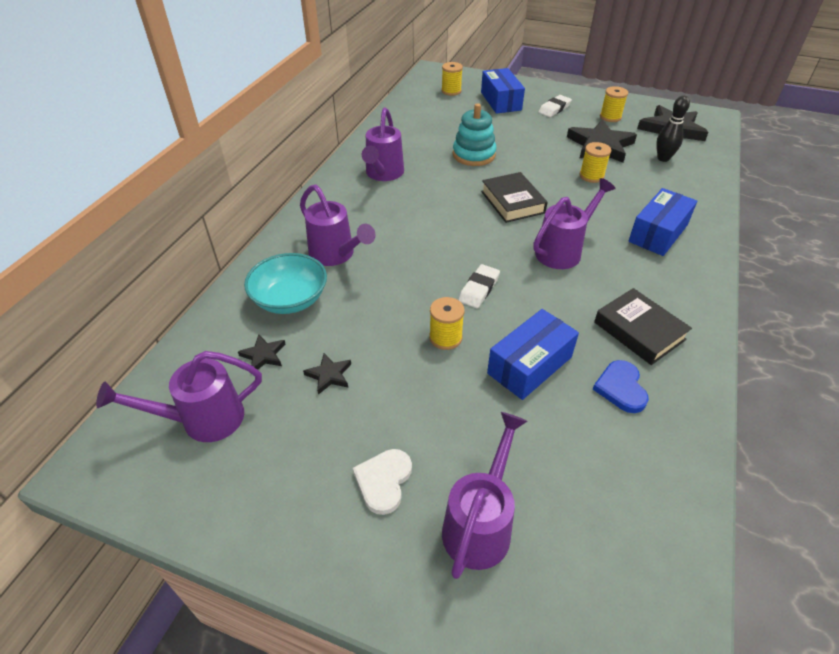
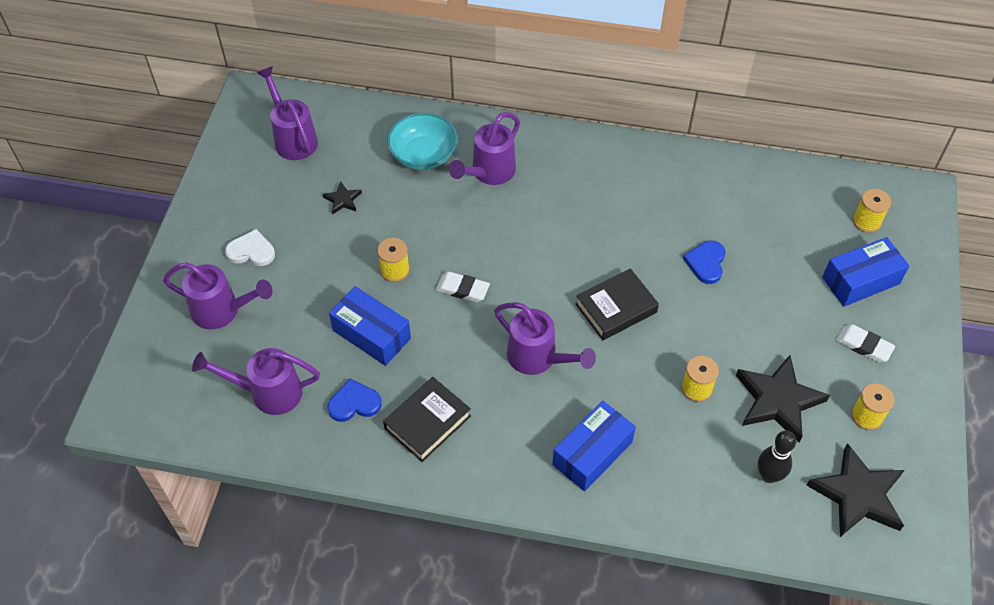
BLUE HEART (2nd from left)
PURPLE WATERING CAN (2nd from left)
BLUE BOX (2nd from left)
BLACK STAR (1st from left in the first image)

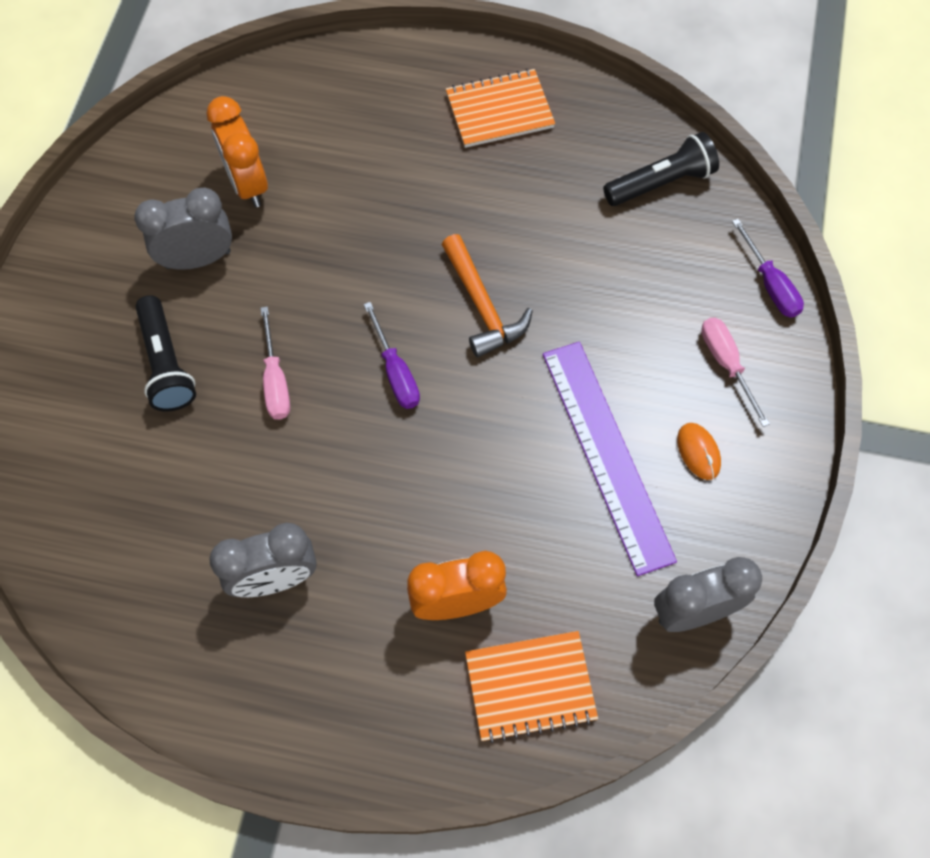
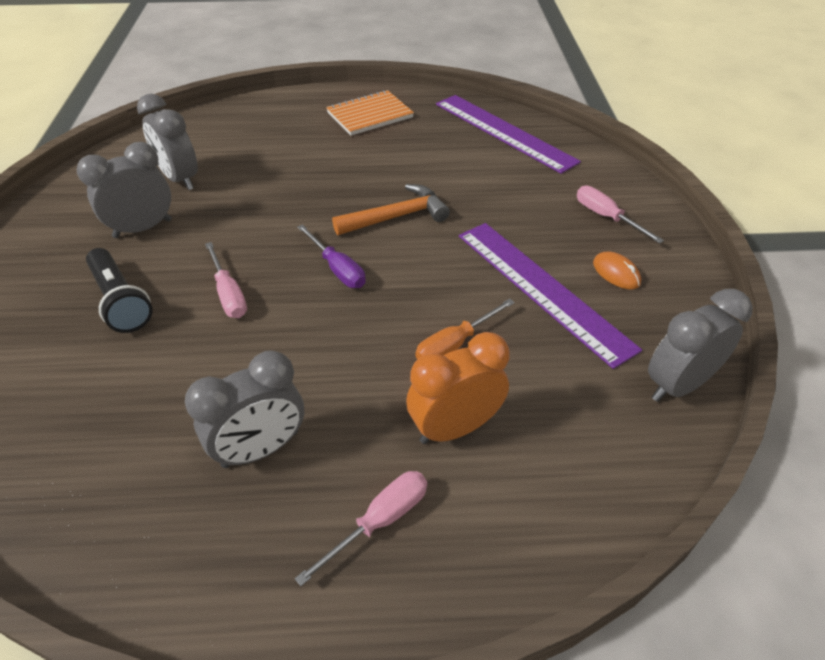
GREY CLOCK (2nd from left)
PURPLE RULER (1st from left)
PURPLE SCREWDRIVER (2nd from left in the first image)
ORANGE HAMMER
ORANGE NOTEBOOK (2nd from left in the first image)
ORANGE SCREWDRIVER
PINK SCREWDRIVER (2nd from left)

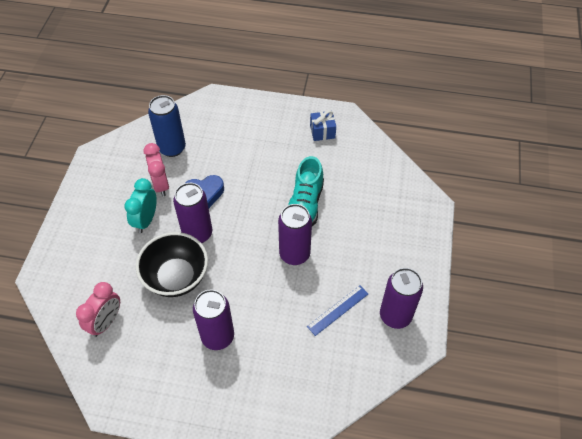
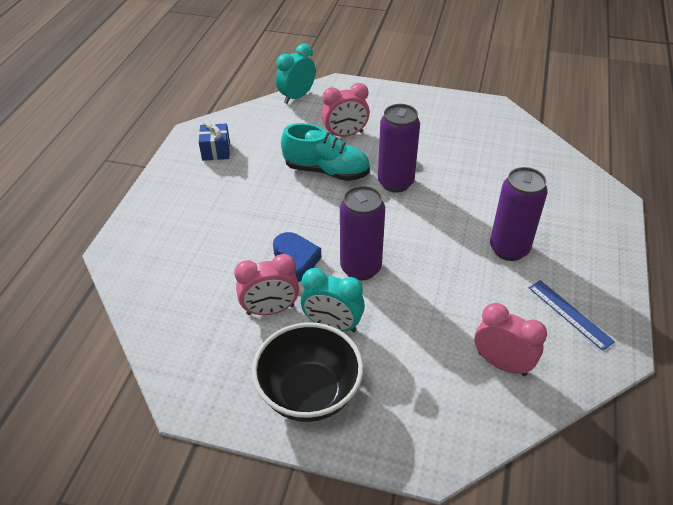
BLUE CAN
BLACK BOWL
PURPLE CAN (4th from left in the first image)
BLUE RULER
TURQUOISE CLOCK (1st from left)
PINK CLOCK (2nd from left)

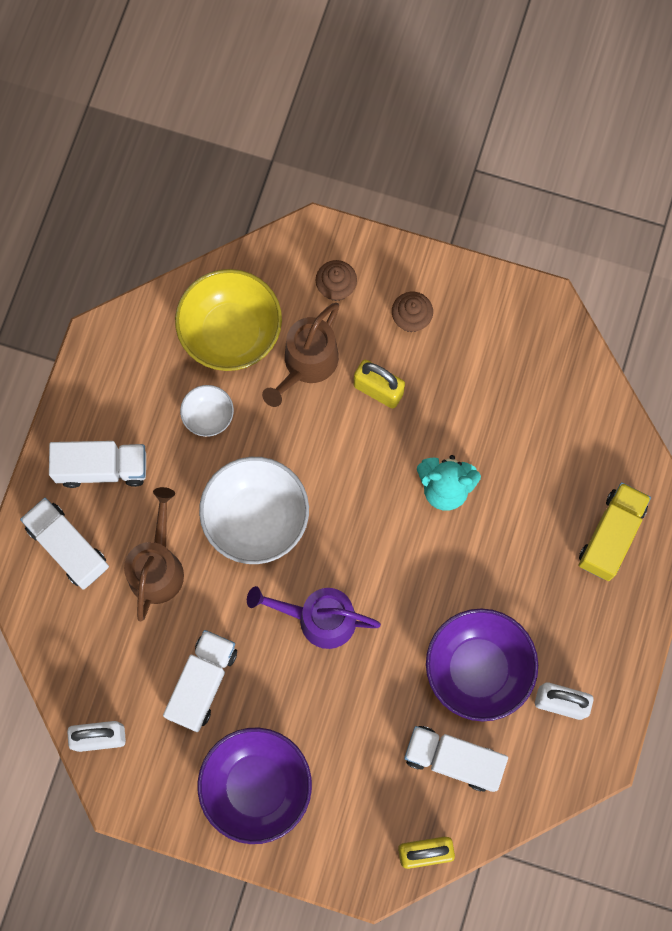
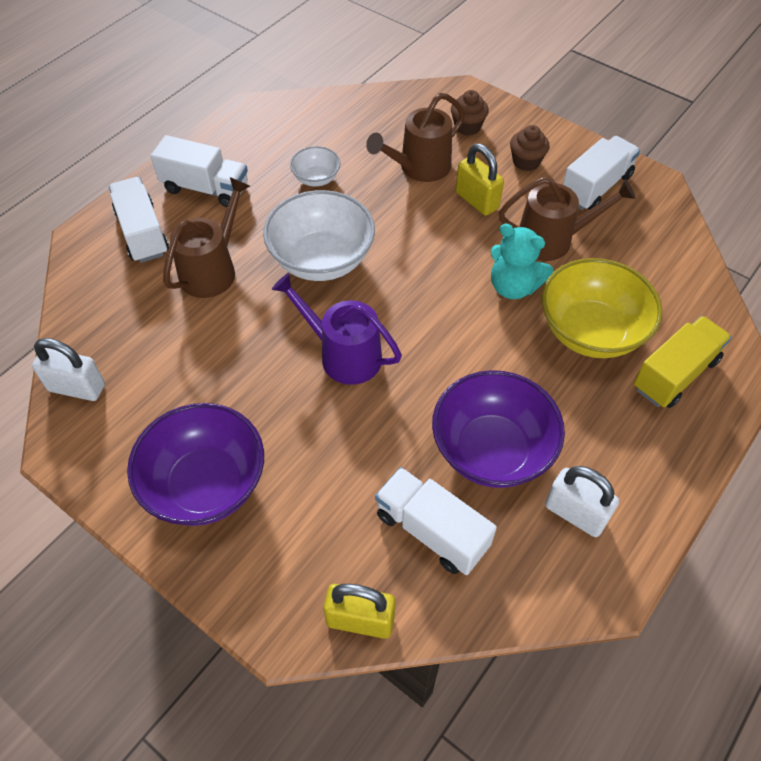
YELLOW BOWL
WHITE TRUCK (4th from left)
BROWN WATERING CAN (3rd from left)

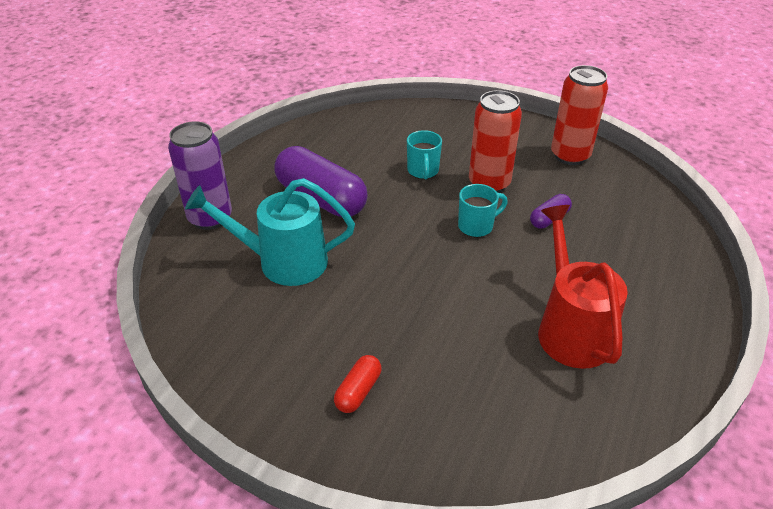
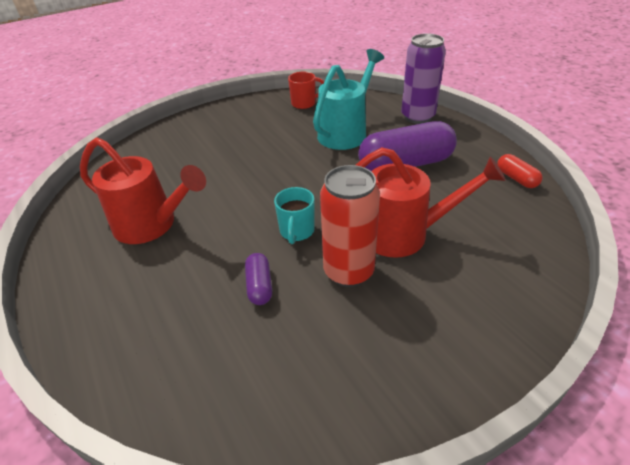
RED CAN (2nd from left in the first image)
RED WATERING CAN (2nd from left)
RED CAPSULE
RED MUG

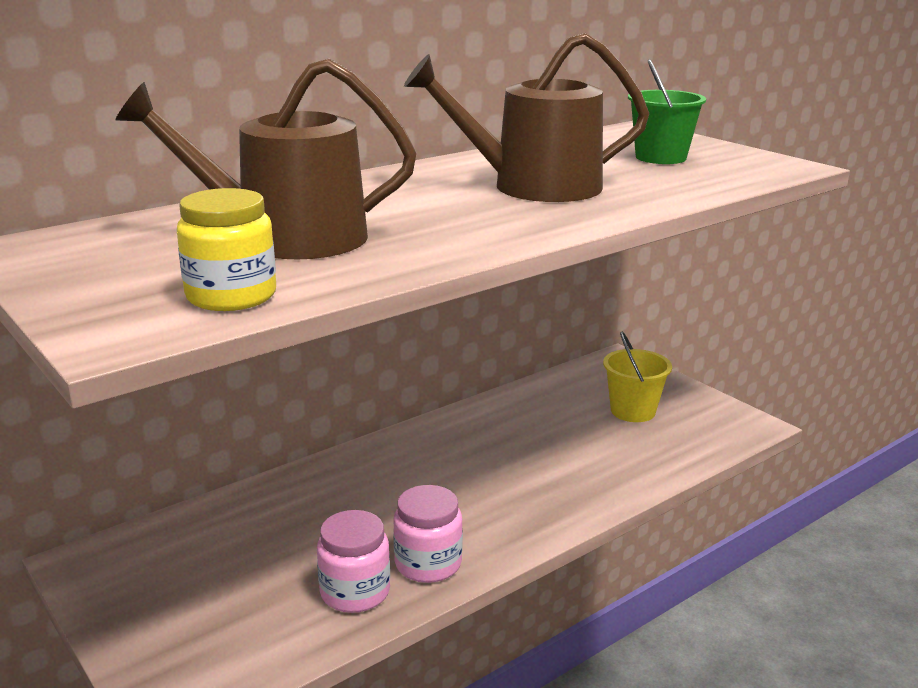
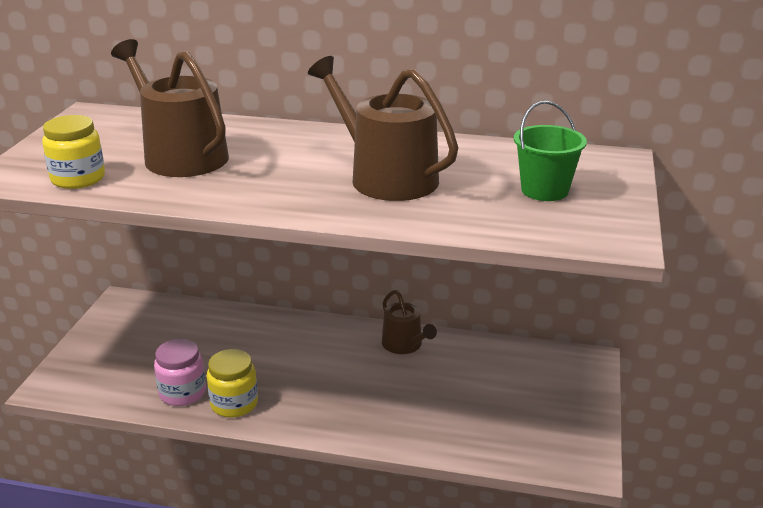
YELLOW BUCKET
YELLOW JAR (2nd from left)
BROWN WATERING CAN (3rd from left)

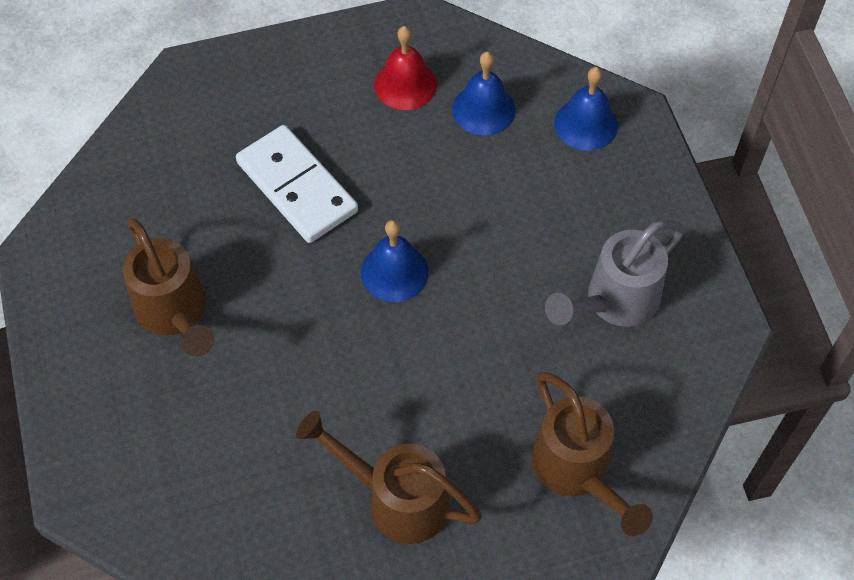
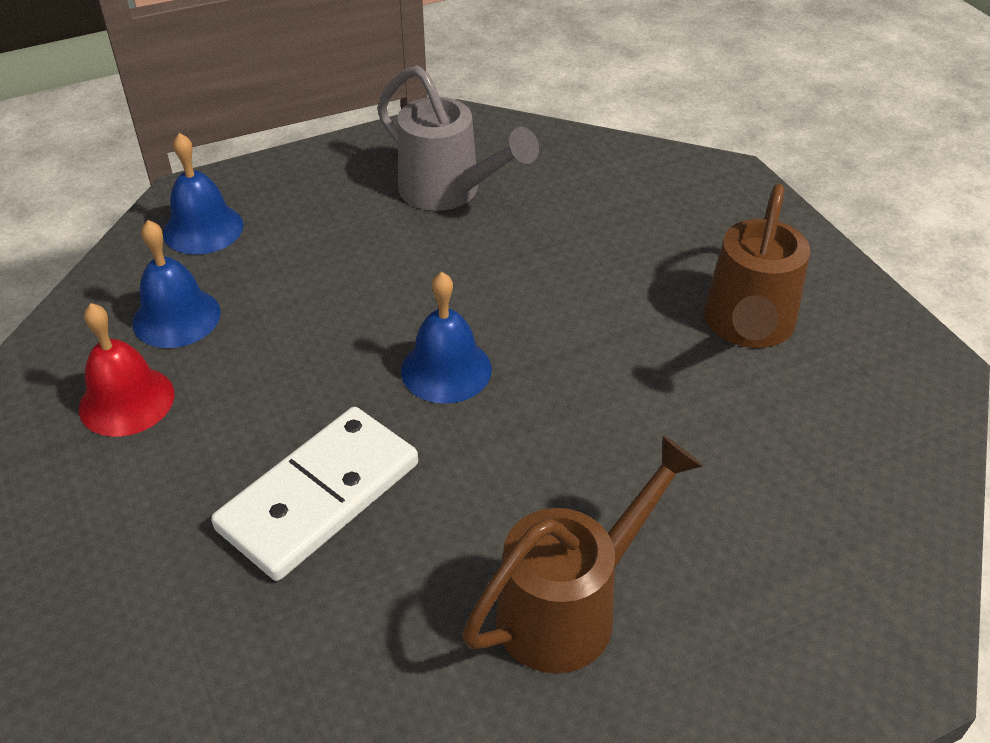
BROWN WATERING CAN (3rd from left in the first image)

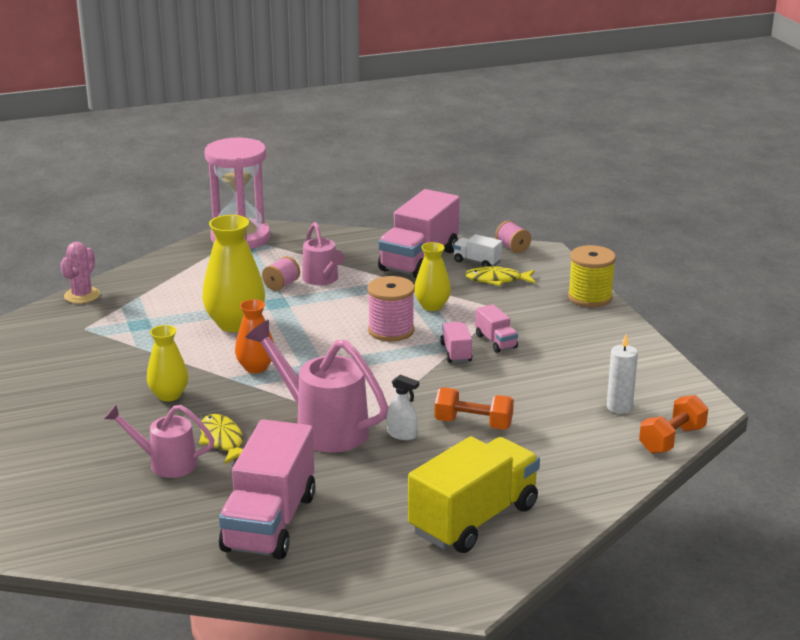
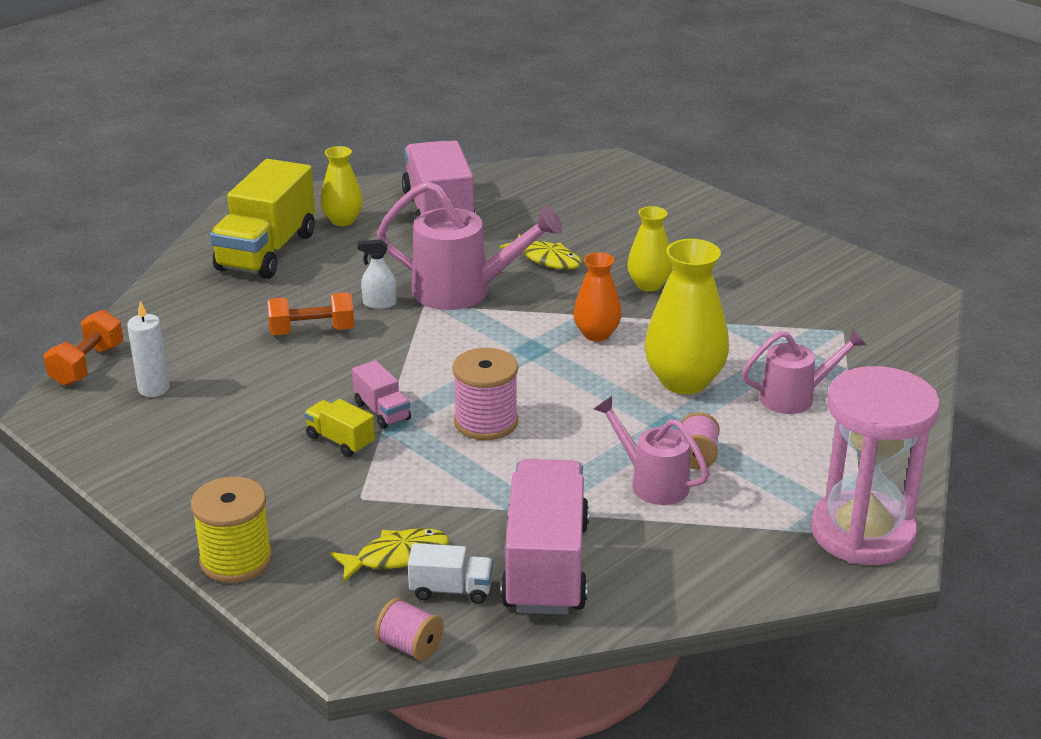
PINK CACTUS
YELLOW VASE (1st from left)
YELLOW TRUCK (2nd from left)
PINK WATERING CAN (3rd from left)

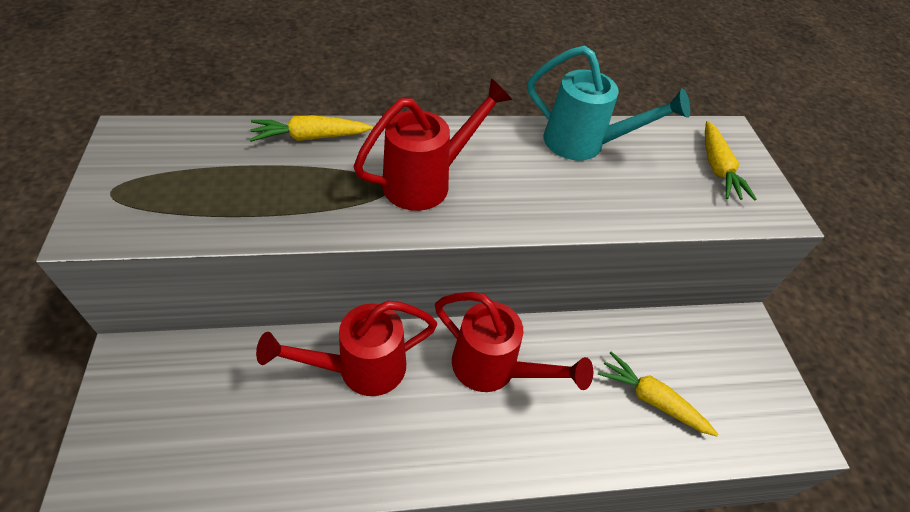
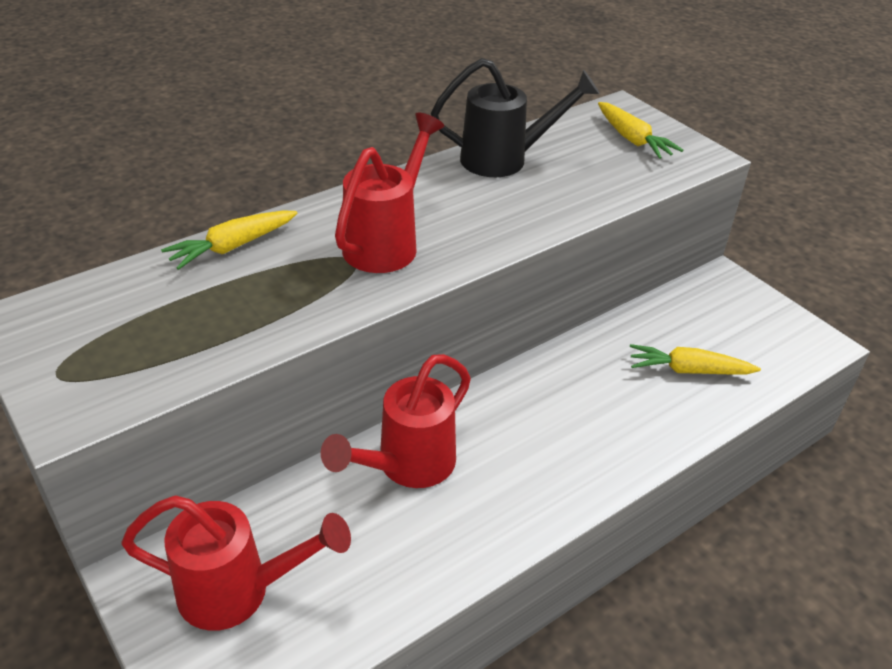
BLACK WATERING CAN
RED WATERING CAN (1st from left)

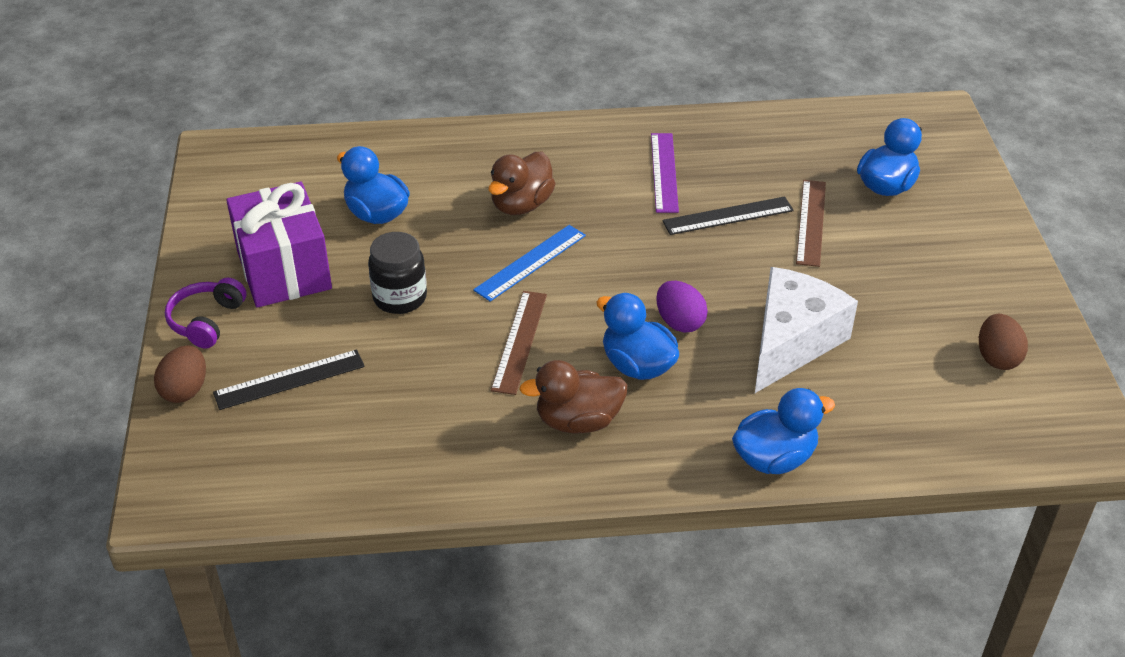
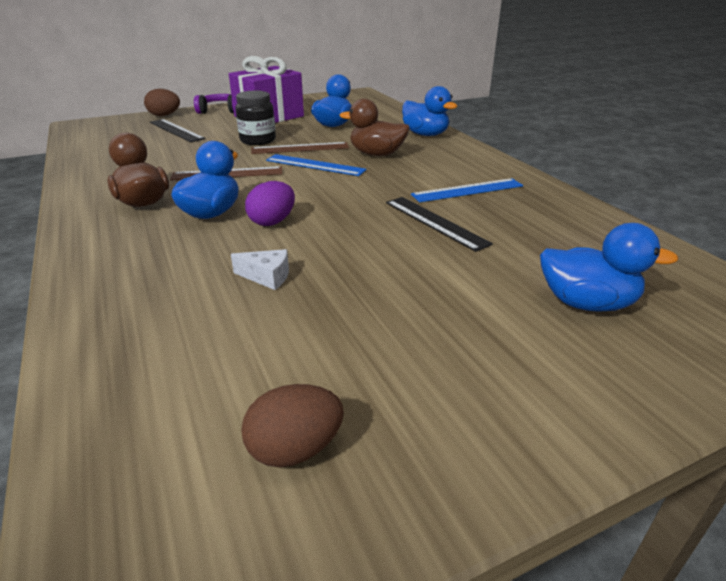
BLUE RULER (2nd from left)
BROWN RULER (2nd from left)
WHITE CHEESE
BLUE DUCK (3rd from left)

